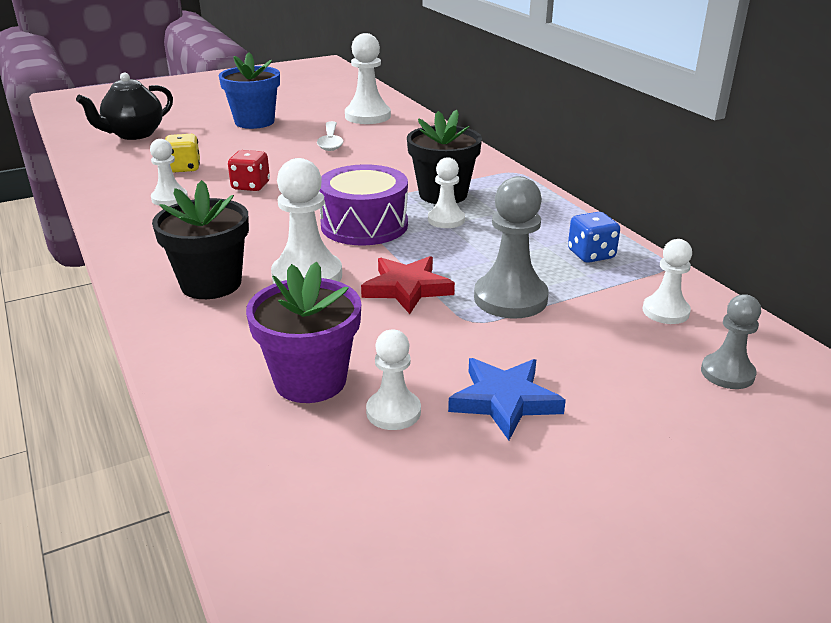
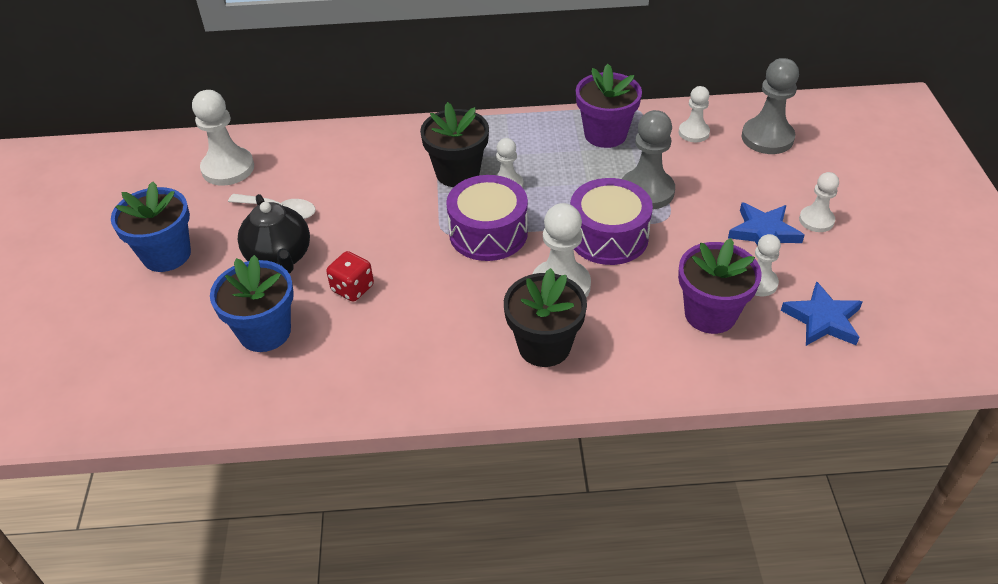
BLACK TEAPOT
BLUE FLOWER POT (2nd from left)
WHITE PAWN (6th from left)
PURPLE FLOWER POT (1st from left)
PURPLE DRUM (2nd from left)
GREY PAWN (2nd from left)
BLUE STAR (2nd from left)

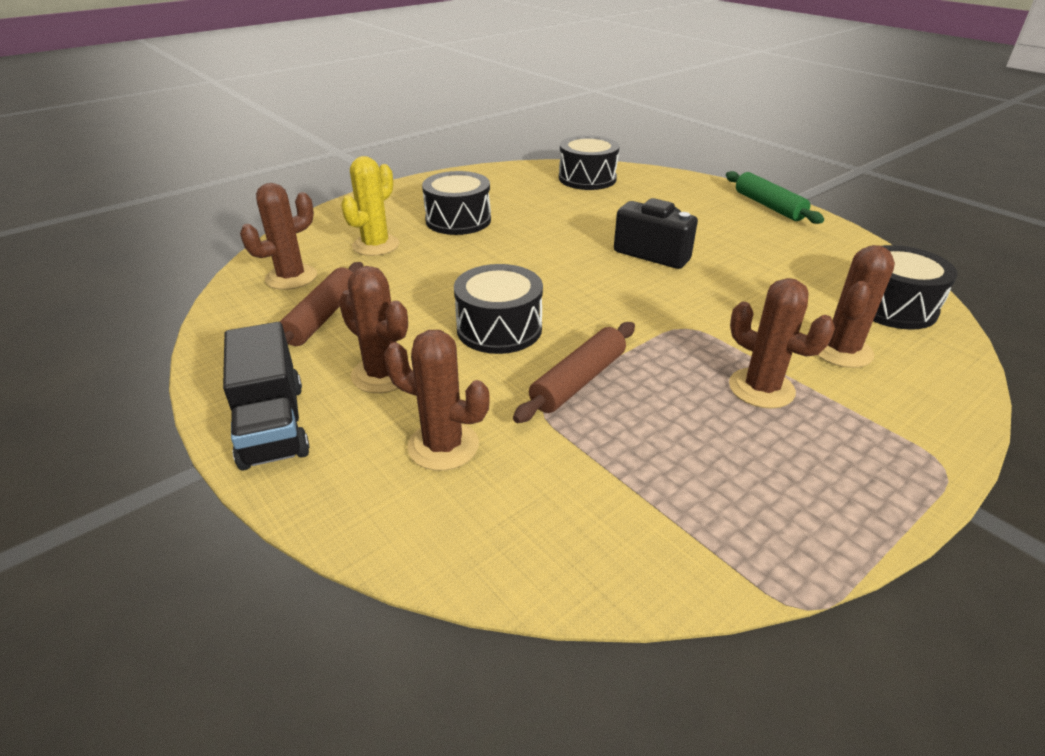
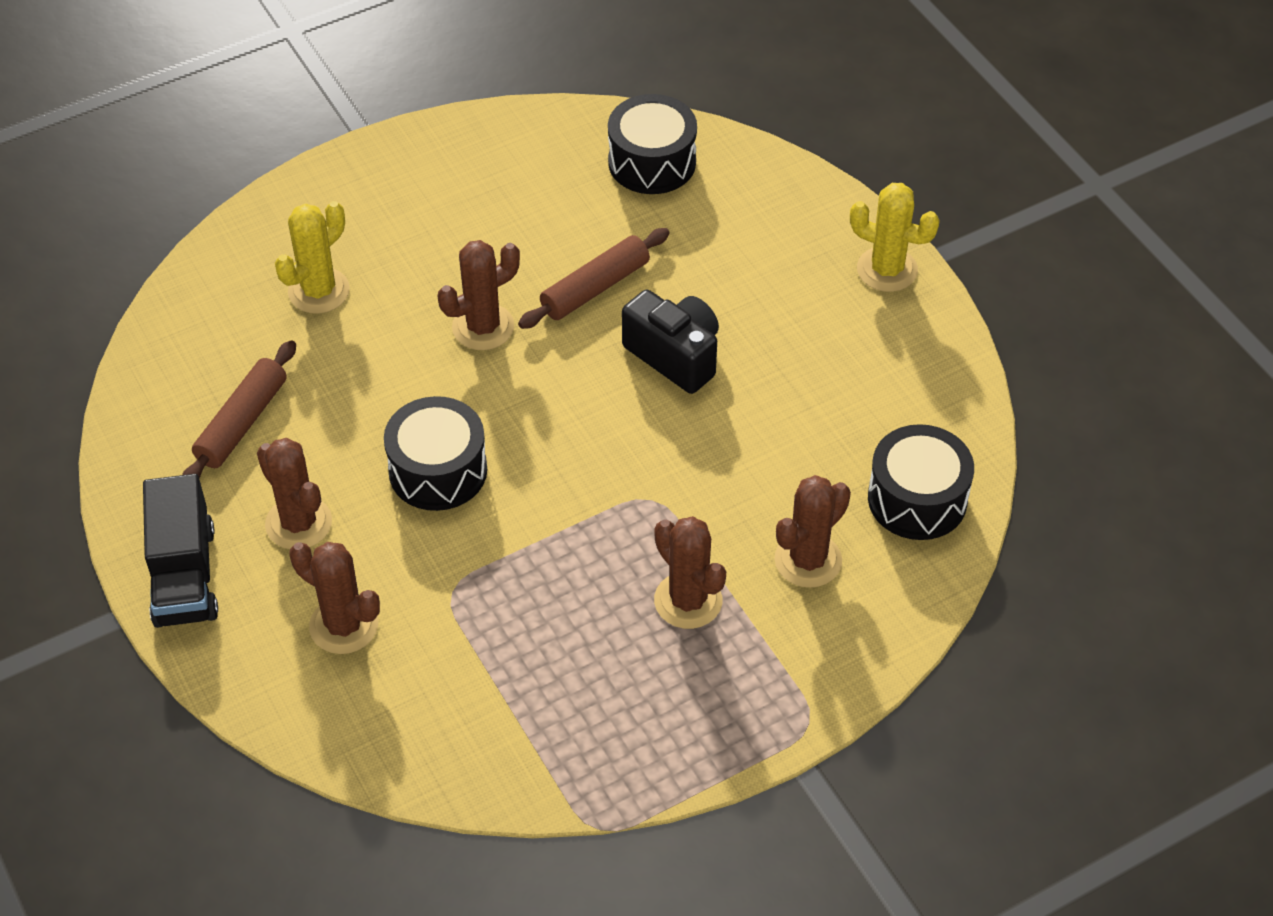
BLACK DRUM (1st from left in the first image)
YELLOW CACTUS (2nd from left)
BROWN CACTUS (3rd from left)
BROWN ROLLING PIN (2nd from left)

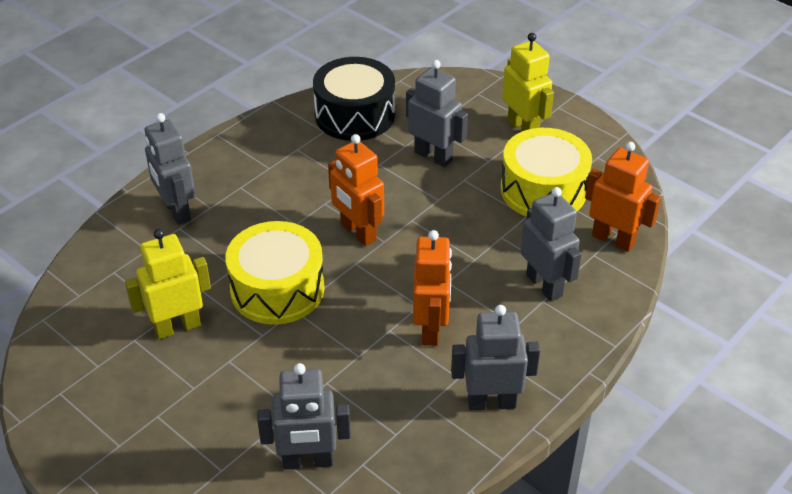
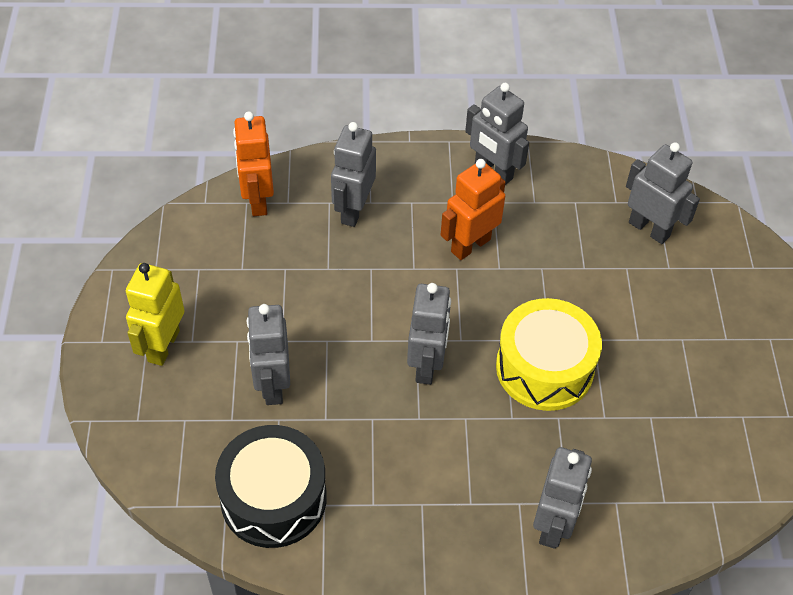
YELLOW DRUM (2nd from left in the first image)
GREY ROBOT (3rd from left)
YELLOW ROBOT (1st from left in the first image)

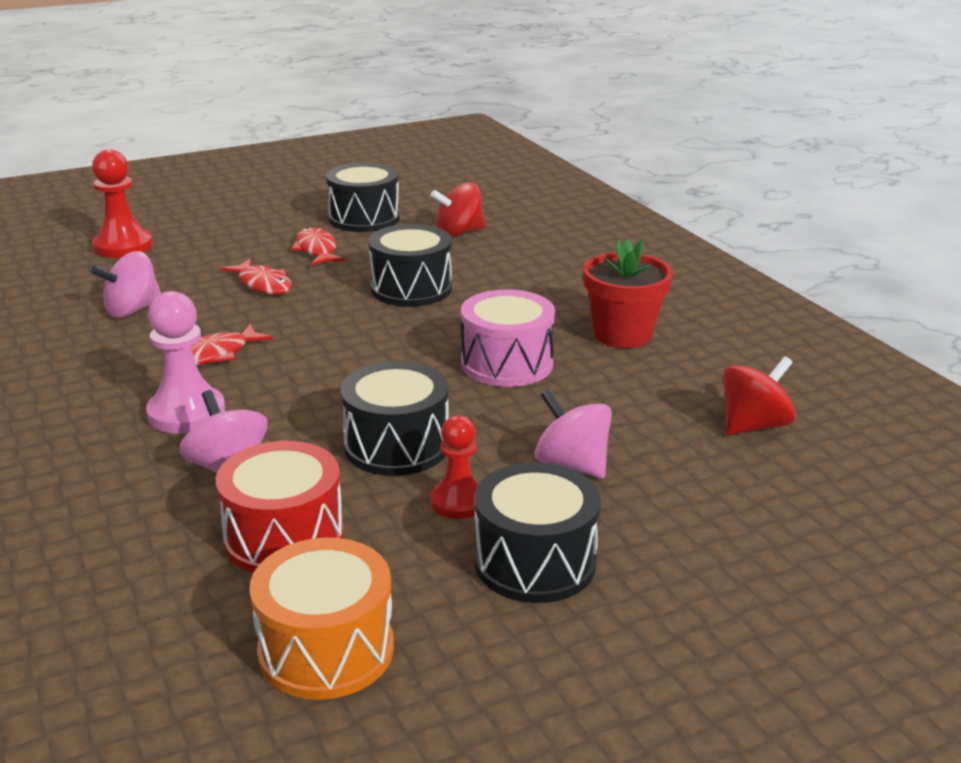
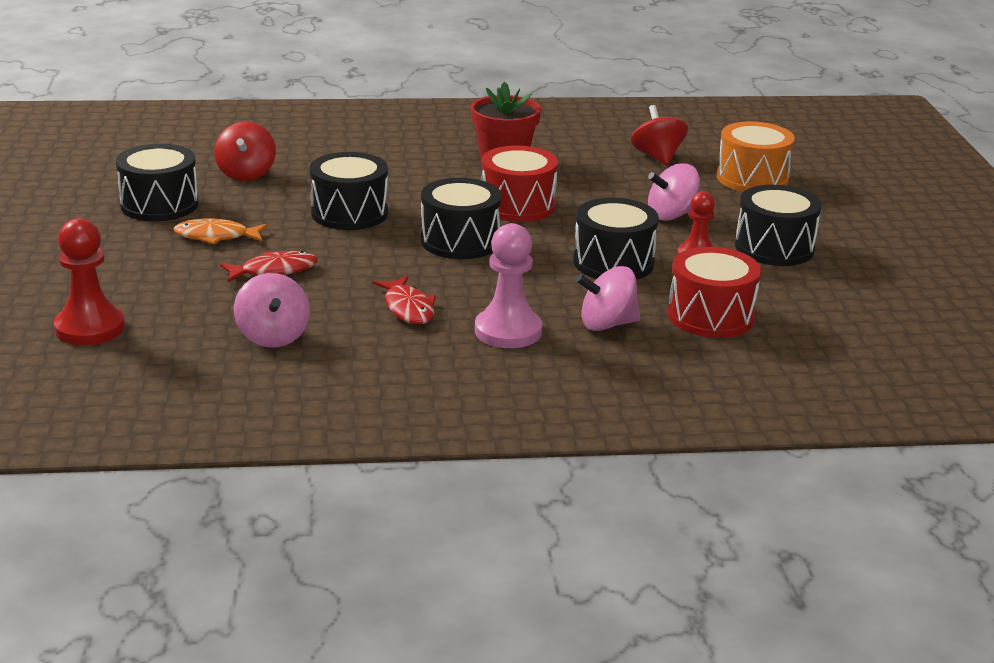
ORANGE FISH
RED DRUM (1st from left)
ORANGE DRUM
BLACK DRUM (3rd from left)

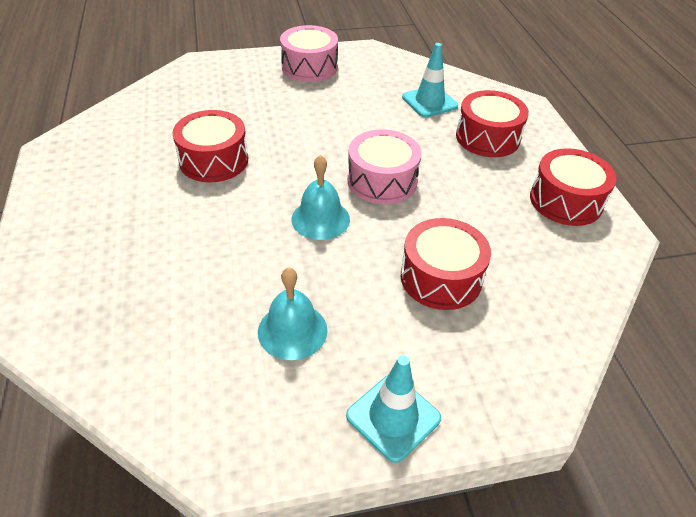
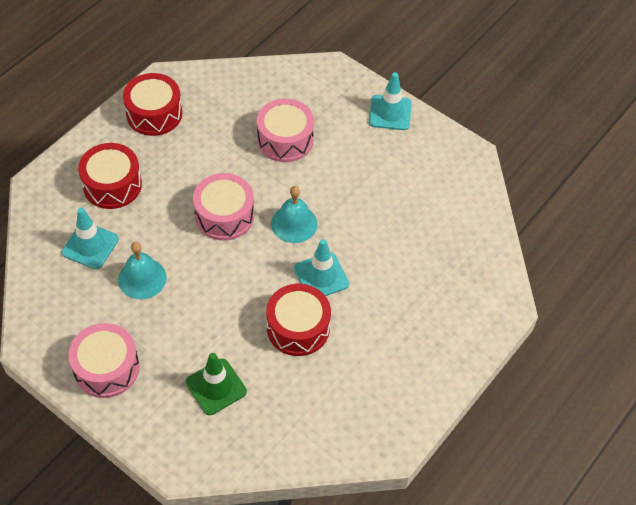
PINK DRUM (3rd from left)
TURQUOISE BELL (1st from left)
TURQUOISE TRAFFIC CONE (2nd from left)
GREEN TRAFFIC CONE

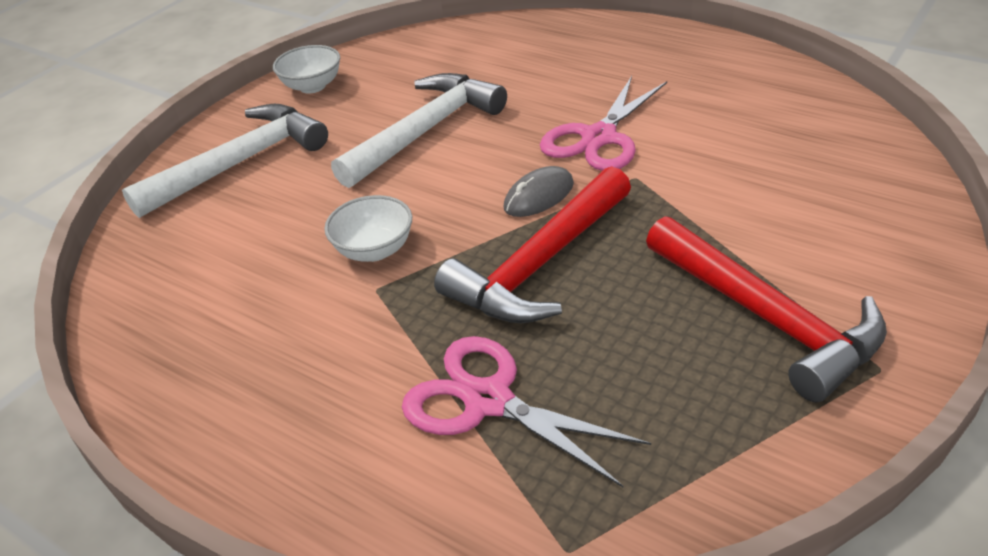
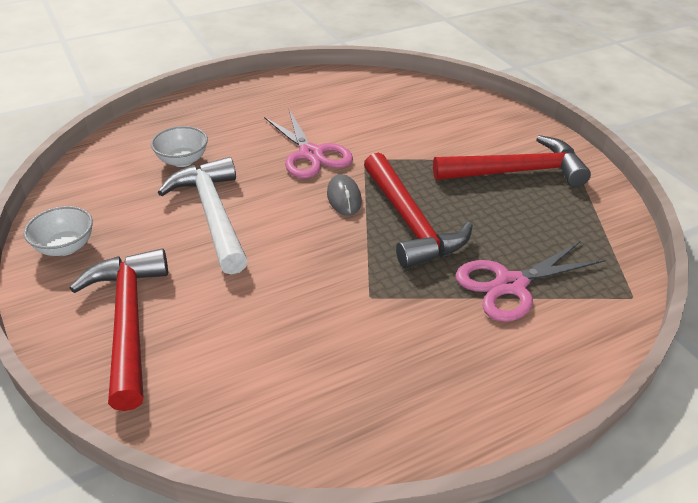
RED HAMMER (1st from left)
WHITE BOWL (2nd from left)

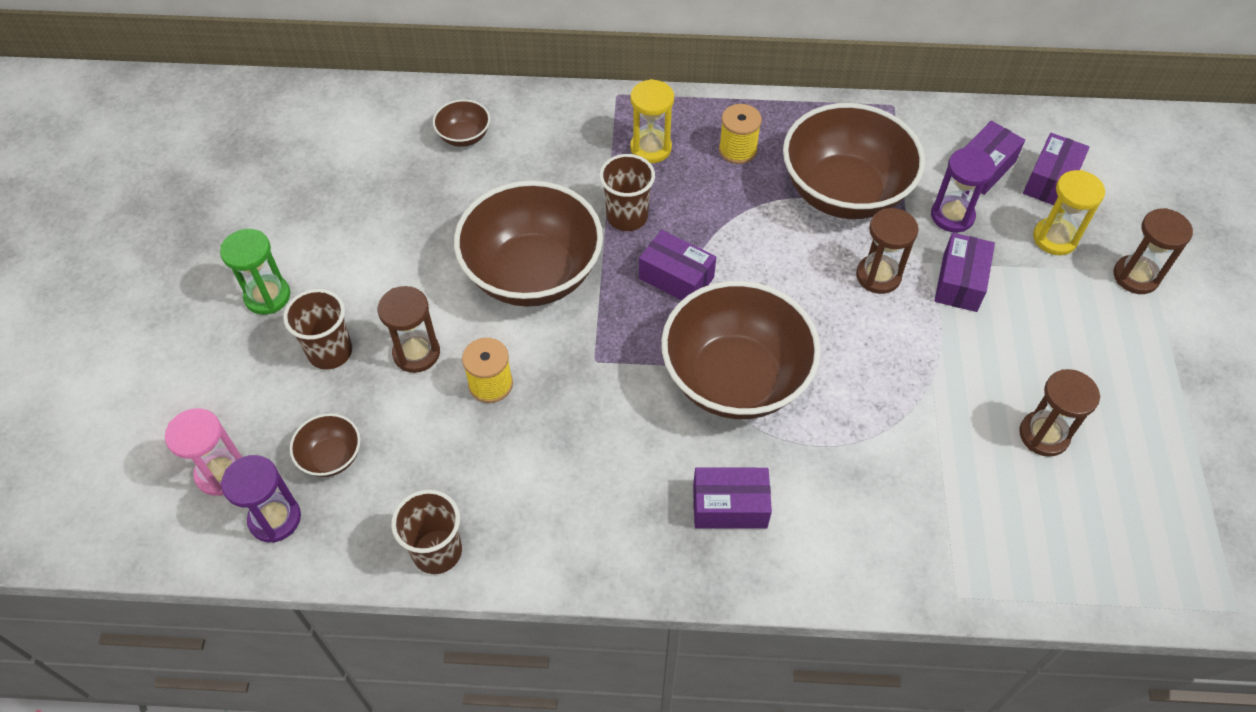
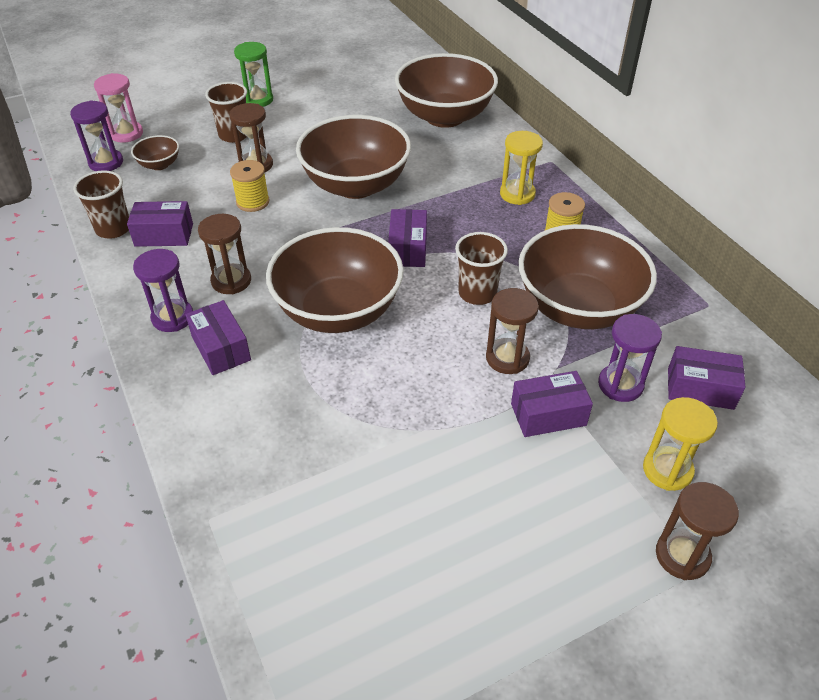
BROWN BOWL (4th from left)
PURPLE BOX (1st from left)
BROWN CUP (3rd from left)
BROWN HOURGLASS (1st from left)
PURPLE HOURGLASS (2nd from left)

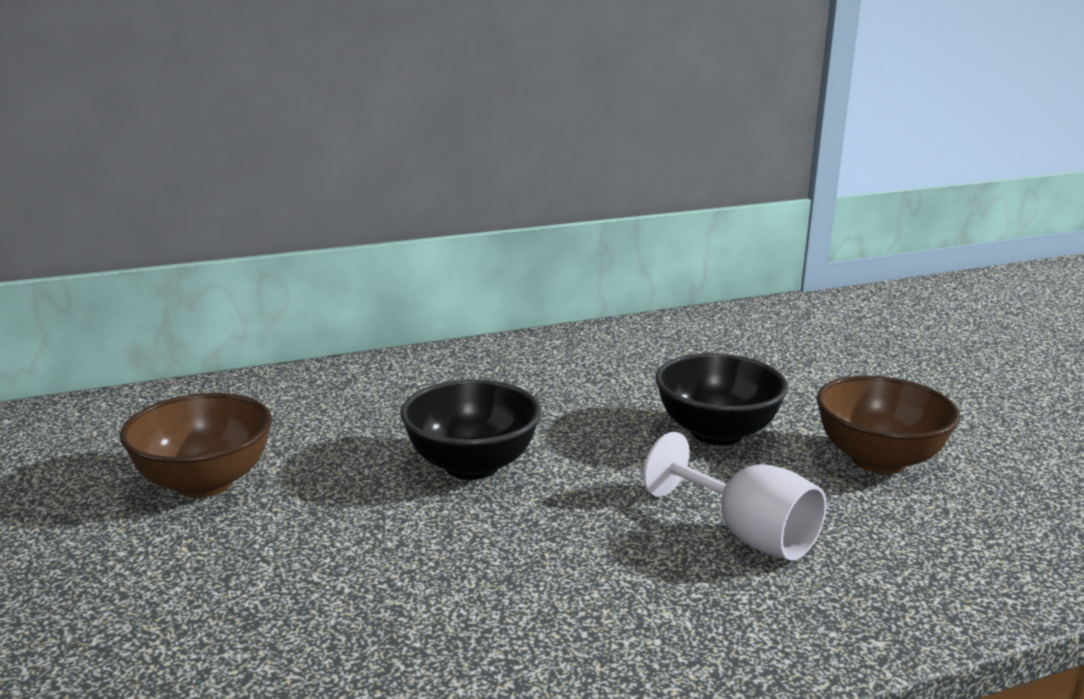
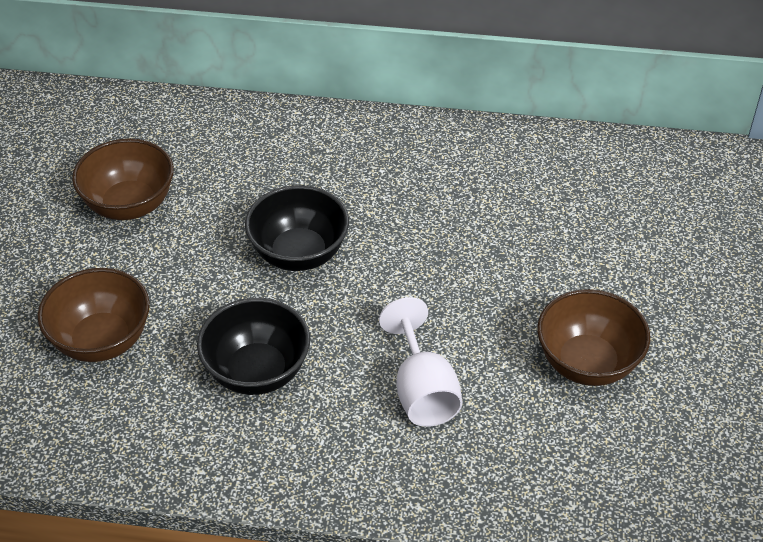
BLACK BOWL (1st from left)
BROWN BOWL (1st from left)

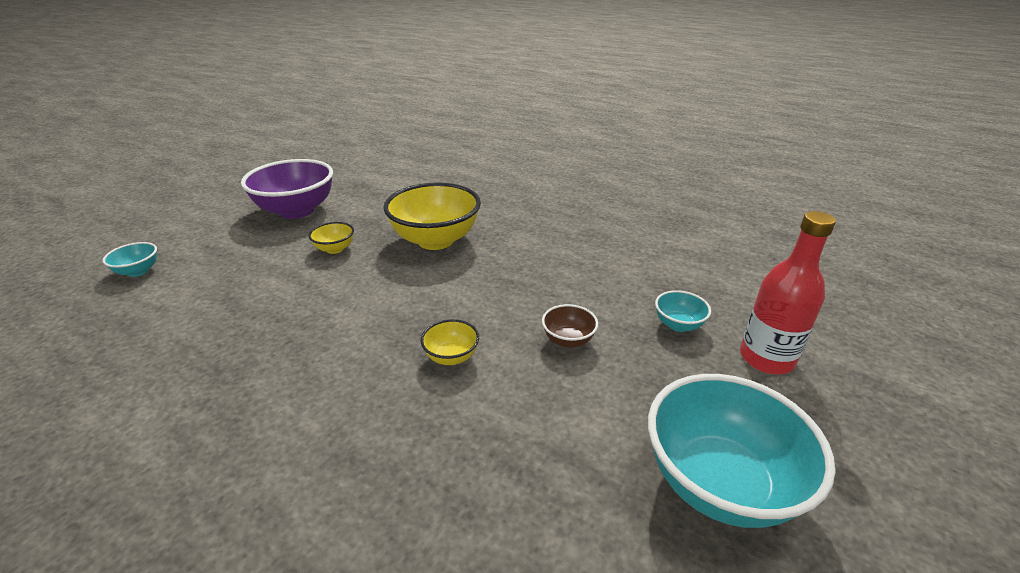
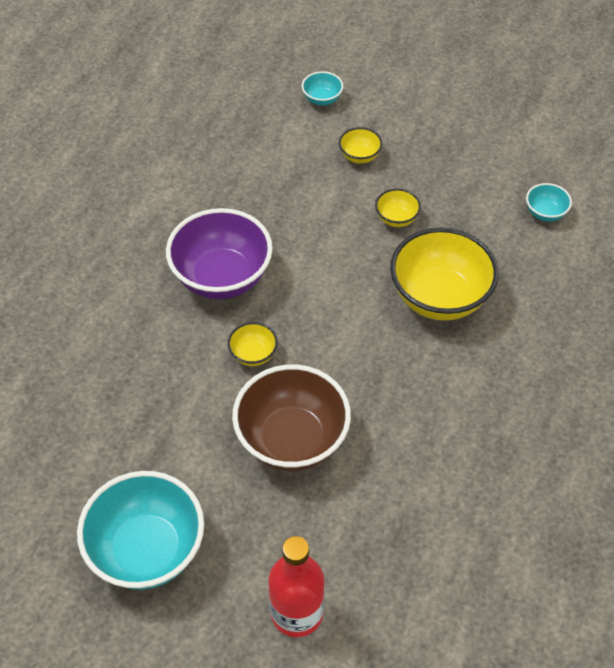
PURPLE BOWL
TURQUOISE BOWL (3rd from left)
BROWN BOWL
YELLOW BOWL (2nd from left)

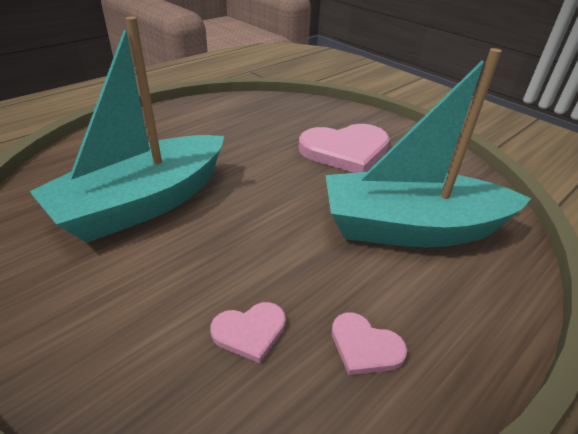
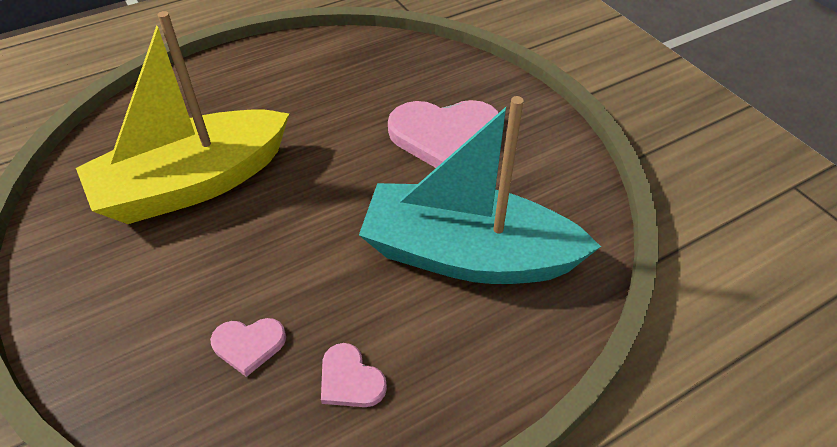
YELLOW BOAT

